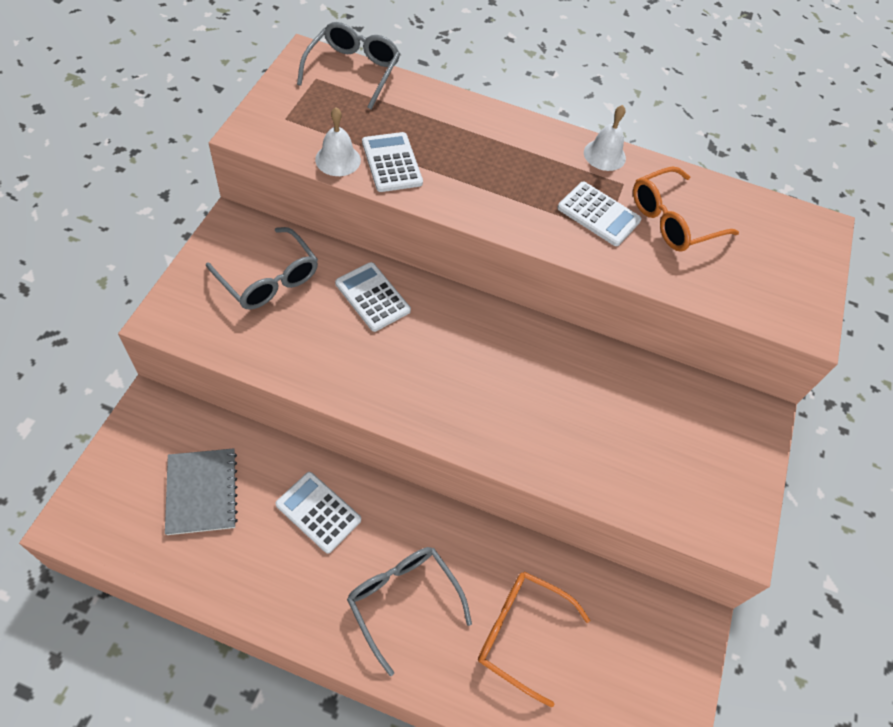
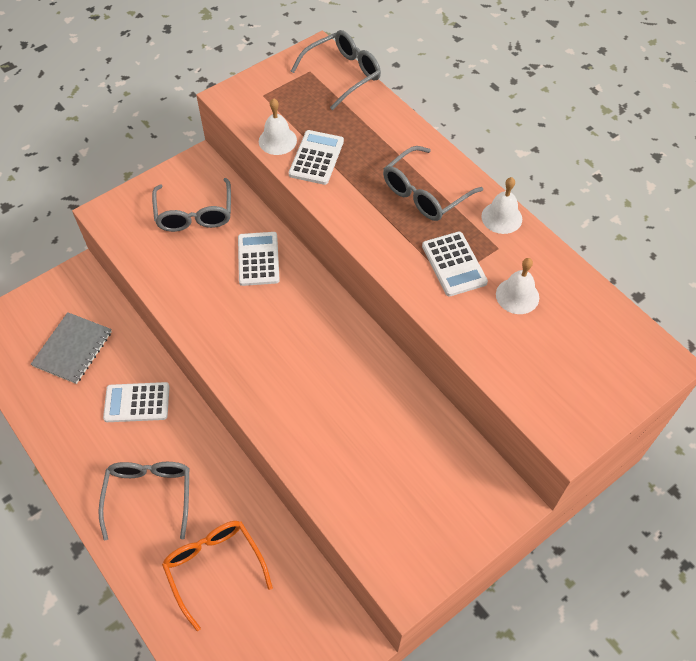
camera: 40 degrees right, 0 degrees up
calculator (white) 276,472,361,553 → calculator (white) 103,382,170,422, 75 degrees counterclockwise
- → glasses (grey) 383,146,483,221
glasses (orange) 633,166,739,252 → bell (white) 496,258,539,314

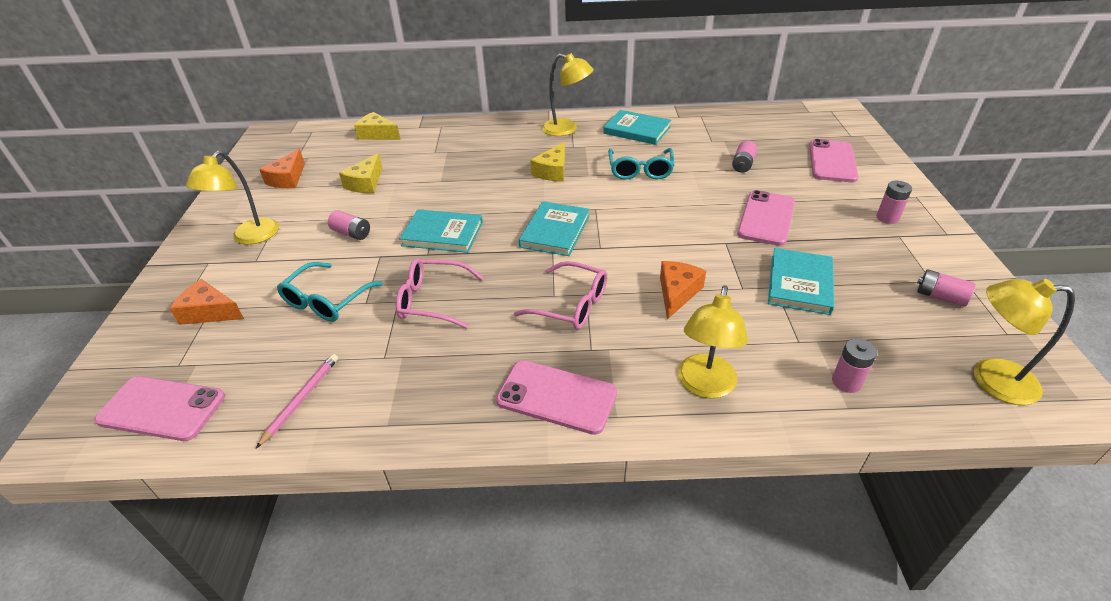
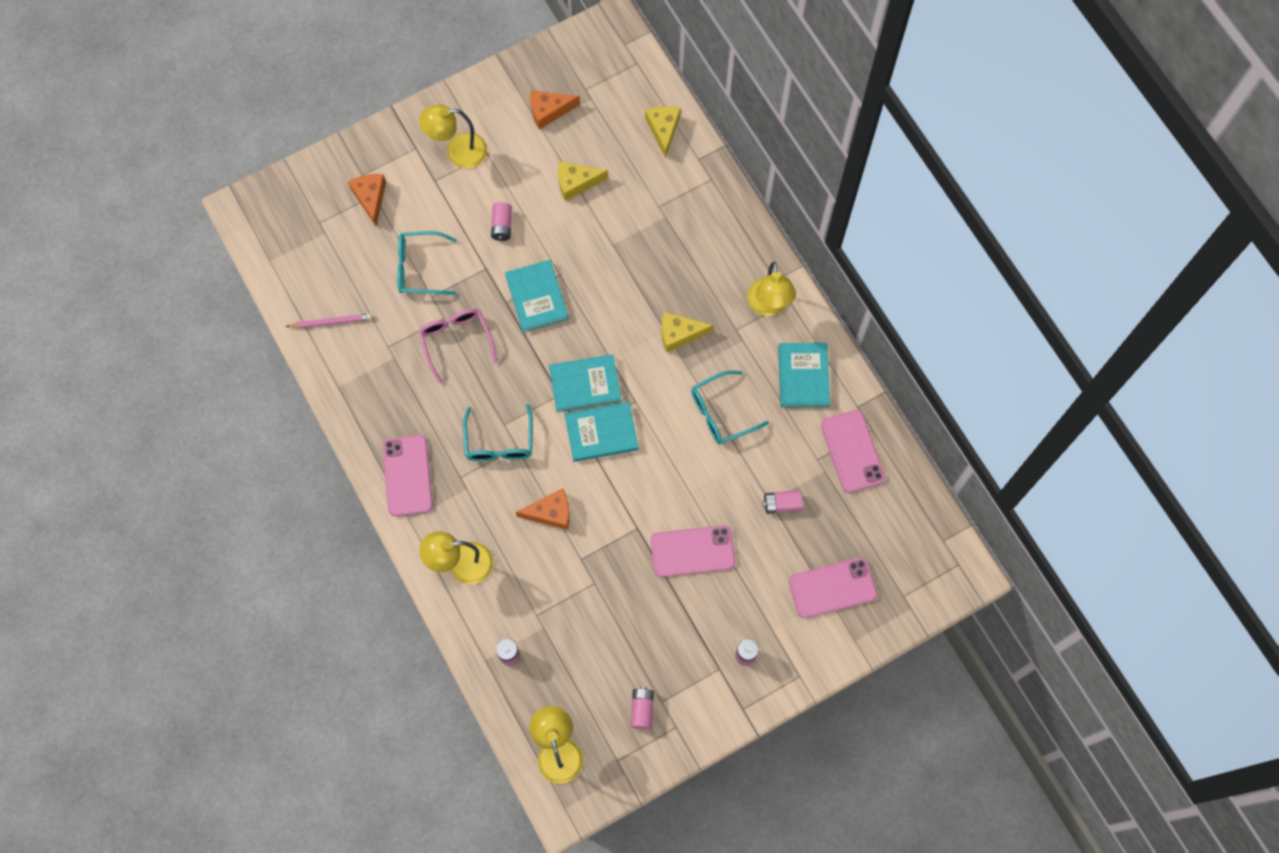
camera: 60 degrees right, 30 degrees up
glasses (pink) 514,261,607,329 → glasses (turquoise) 463,404,533,461
book (turquoise) 768,248,834,315 → book (turquoise) 565,402,638,462, moved
phone (pink) 94,376,225,441 → phone (pink) 821,410,885,493, moved

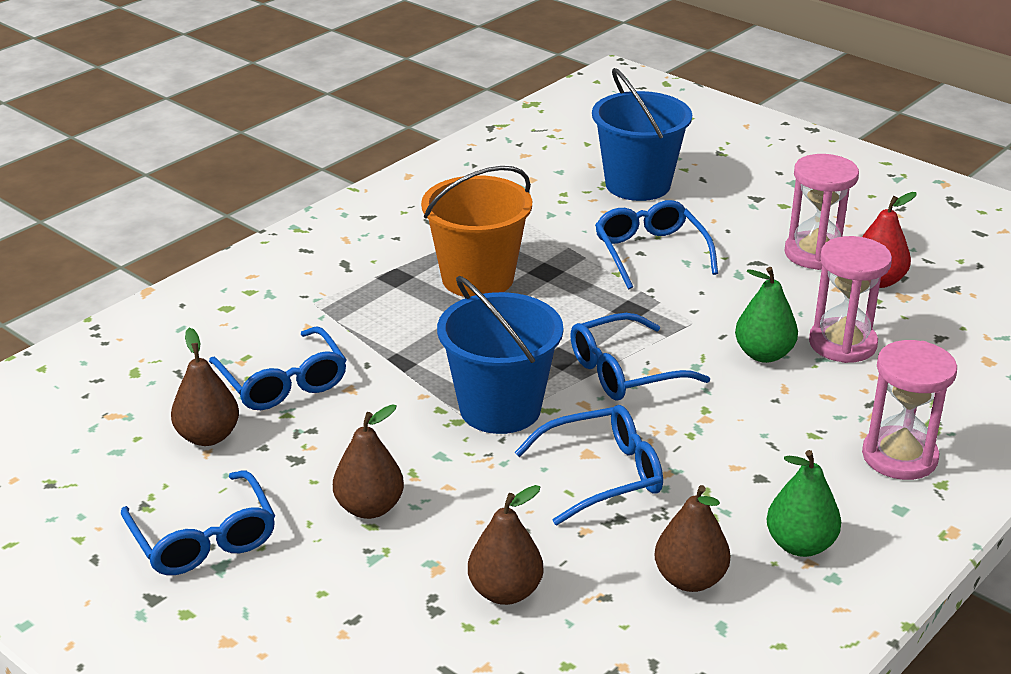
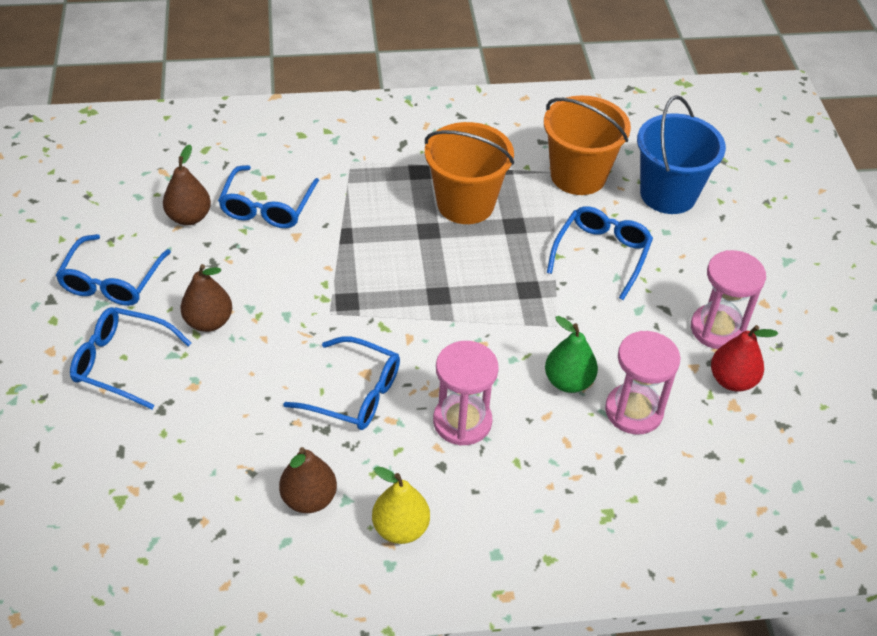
camera: 40 degrees right, 15 degrees up
glasses (blue) 570,313,710,401 → glasses (blue) 70,307,191,409, moved
pear (green) 767,450,841,557 → pear (yellow) 372,466,430,544
hourglass (pink) 862,340,957,480 → hourglass (pink) 433,341,499,446, moved
- → bucket (orange) 544,96,631,195
bucket (blue) 437,276,563,434 → -
pear (brown) 468,485,544,605 → -

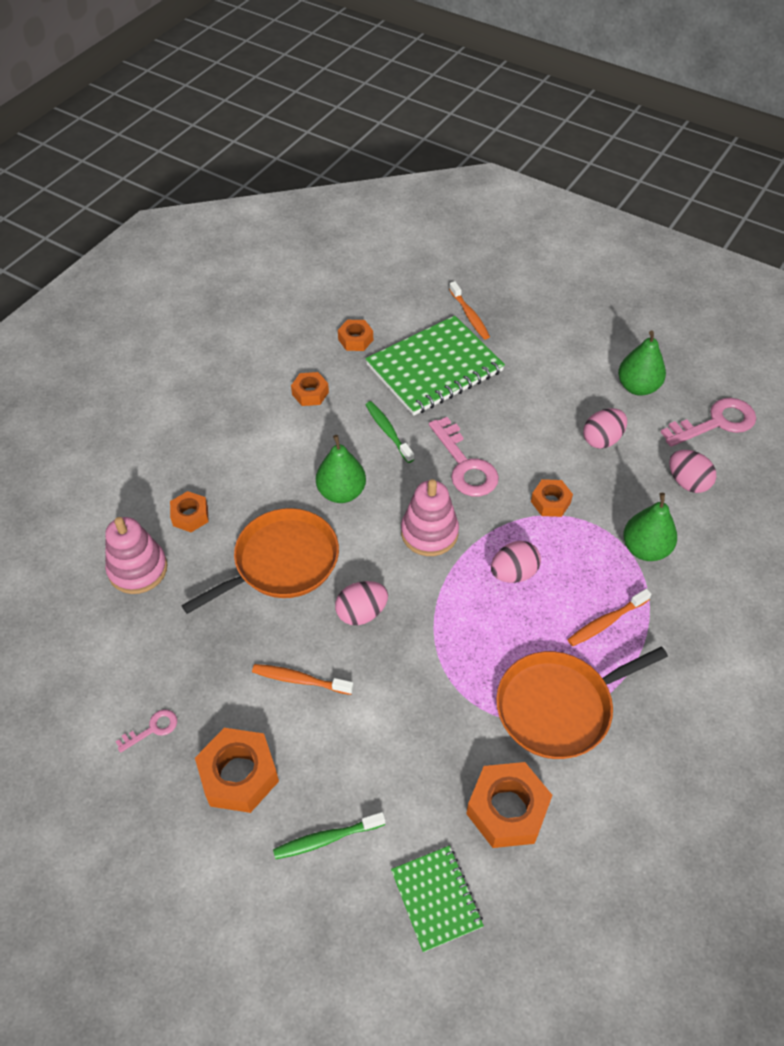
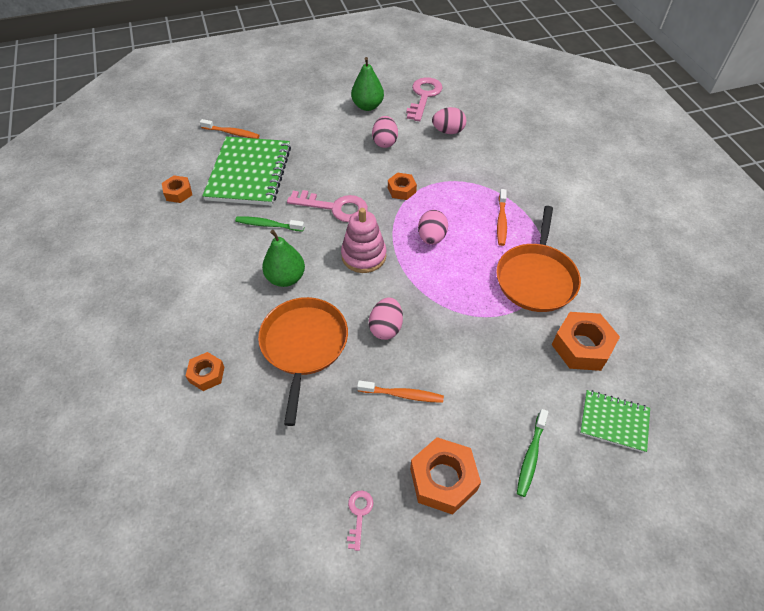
camera: 50 degrees left, 0 degrees up
toothbrush (orange) 252,664,354,695 → toothbrush (orange) 357,380,444,403, 135 degrees counterclockwise
stacking toy (pink) 105,517,167,594 → -
nut (orange) 291,372,329,406 → -
pear (green) 623,493,677,561 → -

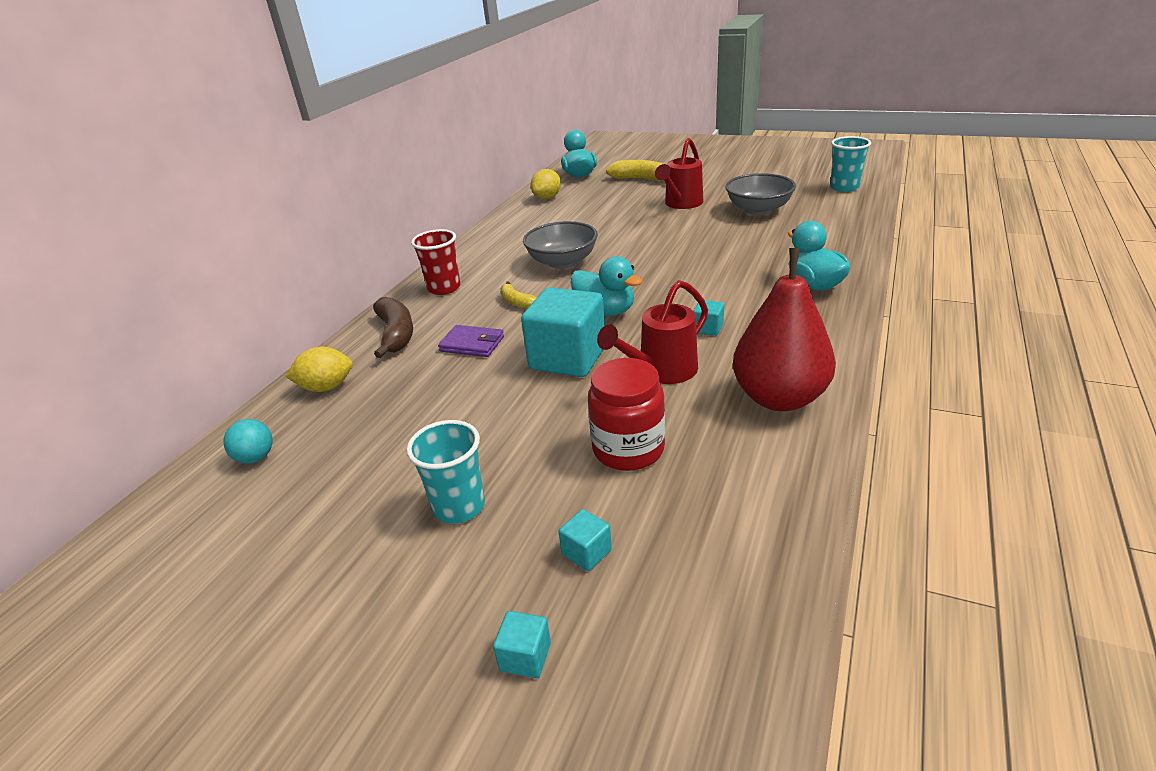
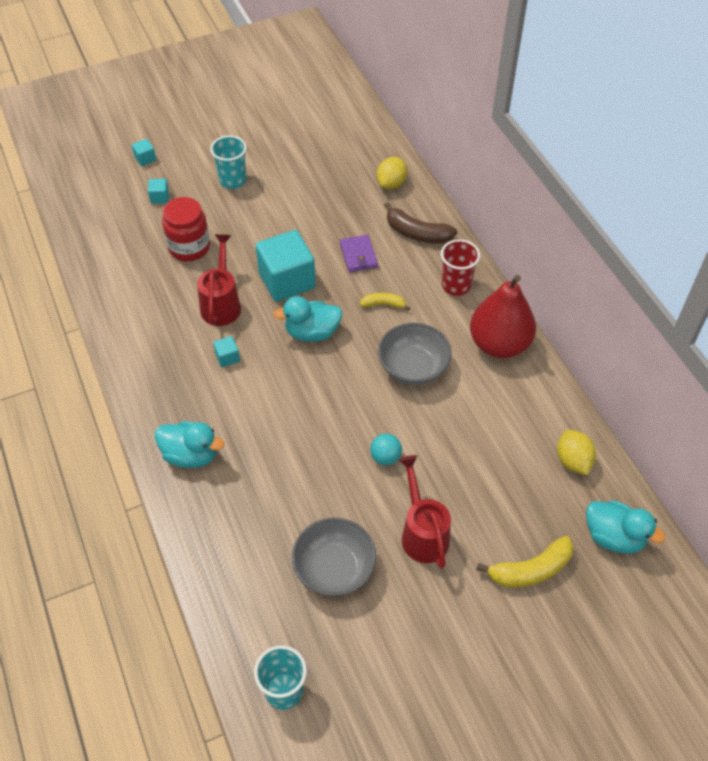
camera: 130 degrees right, 20 degrees up
wallet (purple) 438,325,504,357 → wallet (purple) 340,235,378,272, 75 degrees counterclockwise
ball (turquoise) 223,419,273,463 → ball (turquoise) 370,434,402,465, moved
pear (red) 733,248,836,411 → pear (red) 470,275,536,358, moved

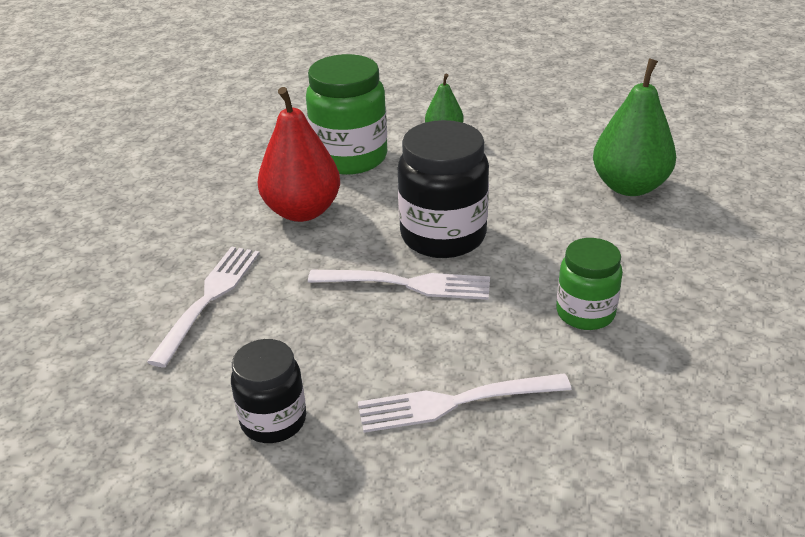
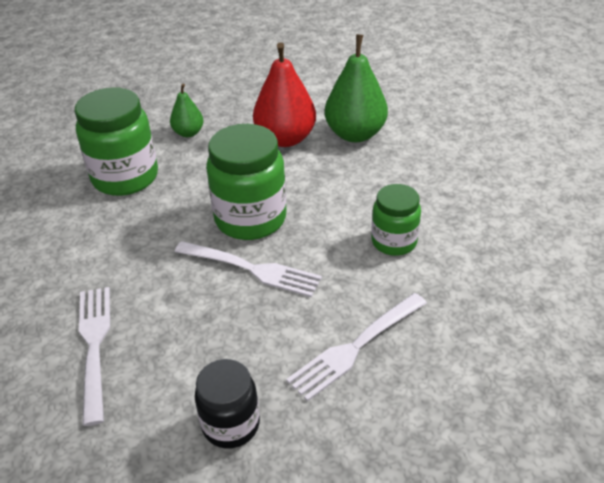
camera: 30 degrees left, 5 degrees up
fork (white) 308,270,490,300 → fork (white) 175,241,322,297, 45 degrees clockwise
jar (black) 398,120,489,258 → jar (green) 206,124,286,240
pear (red) 258,87,340,222 → pear (red) 253,42,316,147, moved

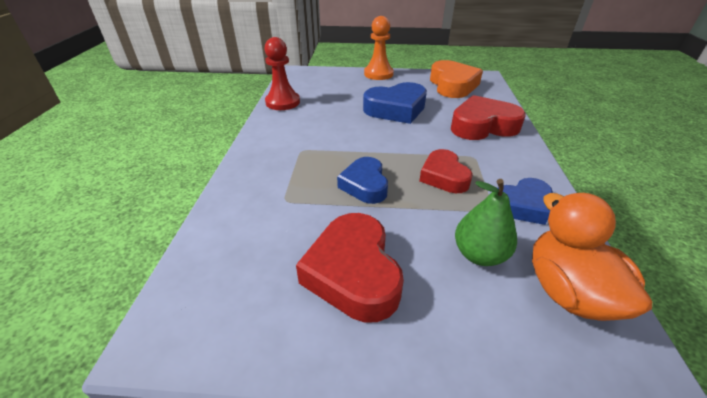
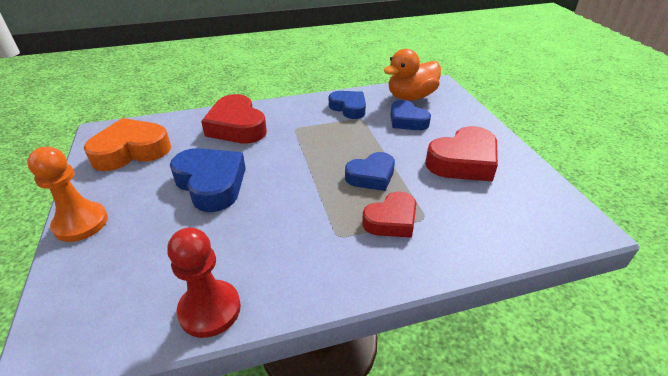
camera: 110 degrees left, 0 degrees up
heart (red) 419,149,473,193 → heart (red) 362,191,416,238, moved
pear (green) 455,179,517,266 → heart (blue) 391,100,431,130

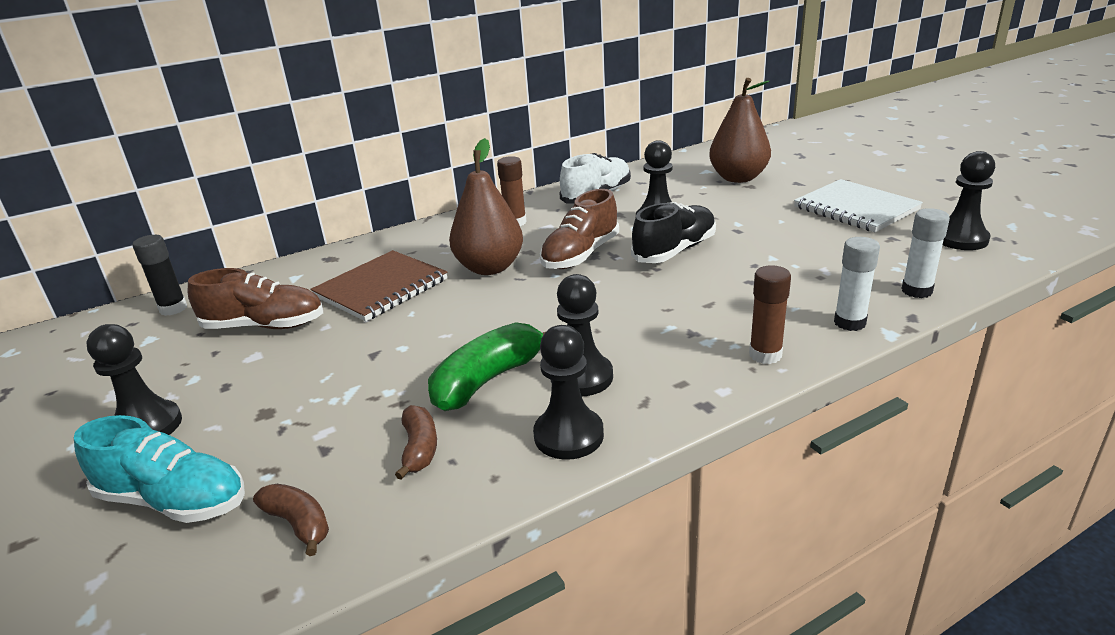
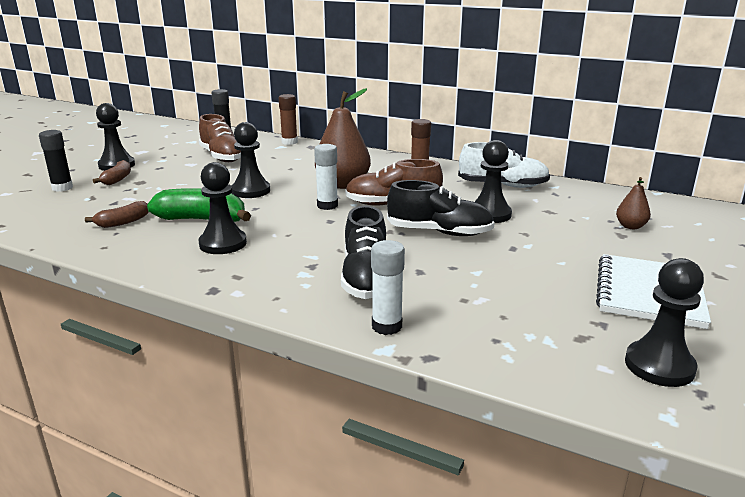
camera: 55 degrees right, 5 degrees down
shoe (turquoise) 74,415,245,523 → glue stick (black) 39,130,73,192
banana (brown) 253,484,329,556 → banana (brown) 93,160,131,185, moved
pawn (black) 533,325,604,460 → pawn (black) 231,122,270,198, moved
glue stick (brown) 749,265,791,364 → glue stick (brown) 279,94,298,145, moved
glue stick (white) 901,208,950,298 → glue stick (white) 314,144,338,210, moved
- → shoe (black) 341,206,386,299
pear (brown) 709,78,771,183 → pear (brown) 616,177,651,229, x0.49
notebook (brown) 310,250,447,321 → -

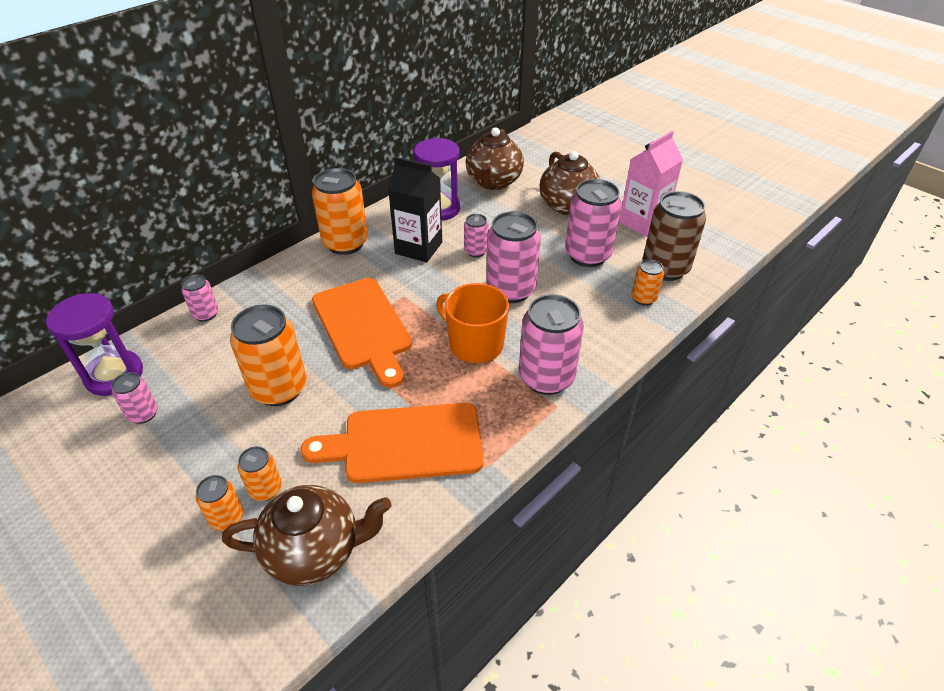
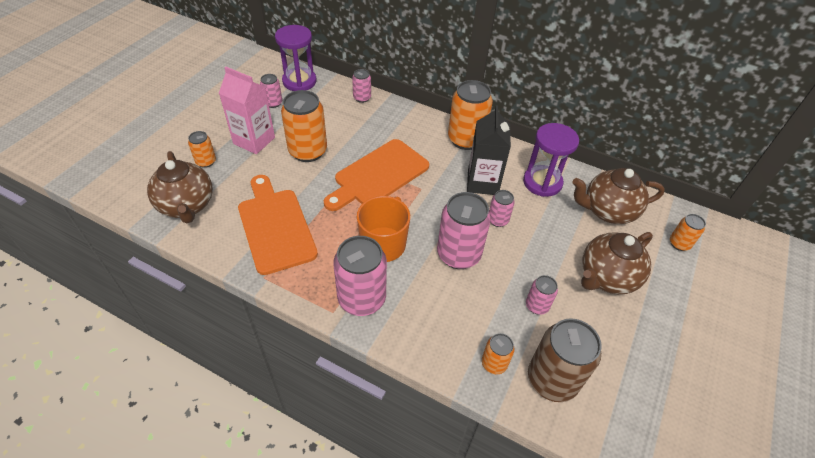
camera: 70 degrees right, 5 degrees up
carton (pink) 619,131,683,237 → carton (pink) 219,67,275,154, moved
can (pink) 565,179,622,267 → can (pink) 526,275,558,315, x0.51
can (orange) 238,446,282,501 → can (orange) 670,214,706,251, moved

